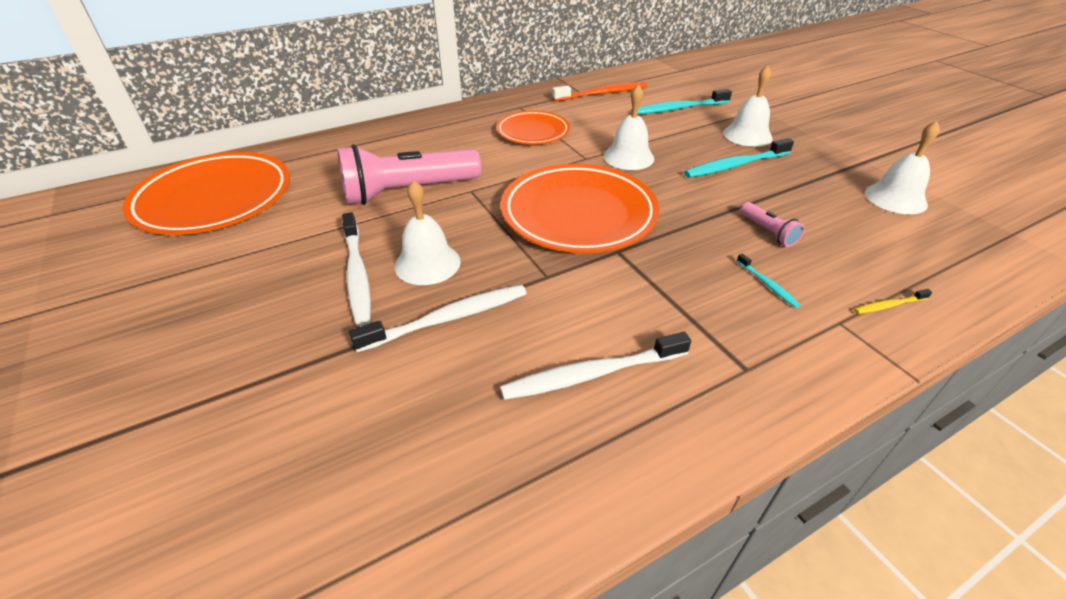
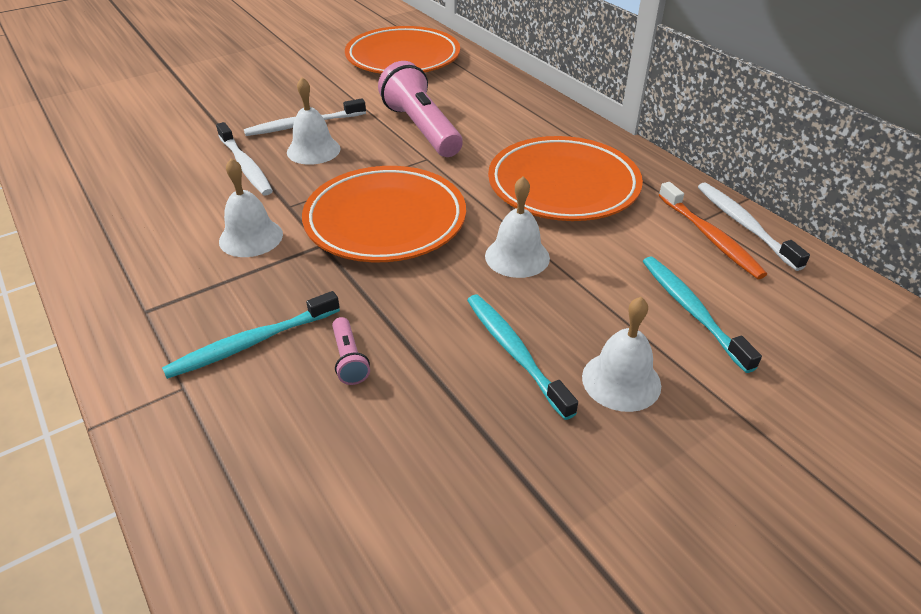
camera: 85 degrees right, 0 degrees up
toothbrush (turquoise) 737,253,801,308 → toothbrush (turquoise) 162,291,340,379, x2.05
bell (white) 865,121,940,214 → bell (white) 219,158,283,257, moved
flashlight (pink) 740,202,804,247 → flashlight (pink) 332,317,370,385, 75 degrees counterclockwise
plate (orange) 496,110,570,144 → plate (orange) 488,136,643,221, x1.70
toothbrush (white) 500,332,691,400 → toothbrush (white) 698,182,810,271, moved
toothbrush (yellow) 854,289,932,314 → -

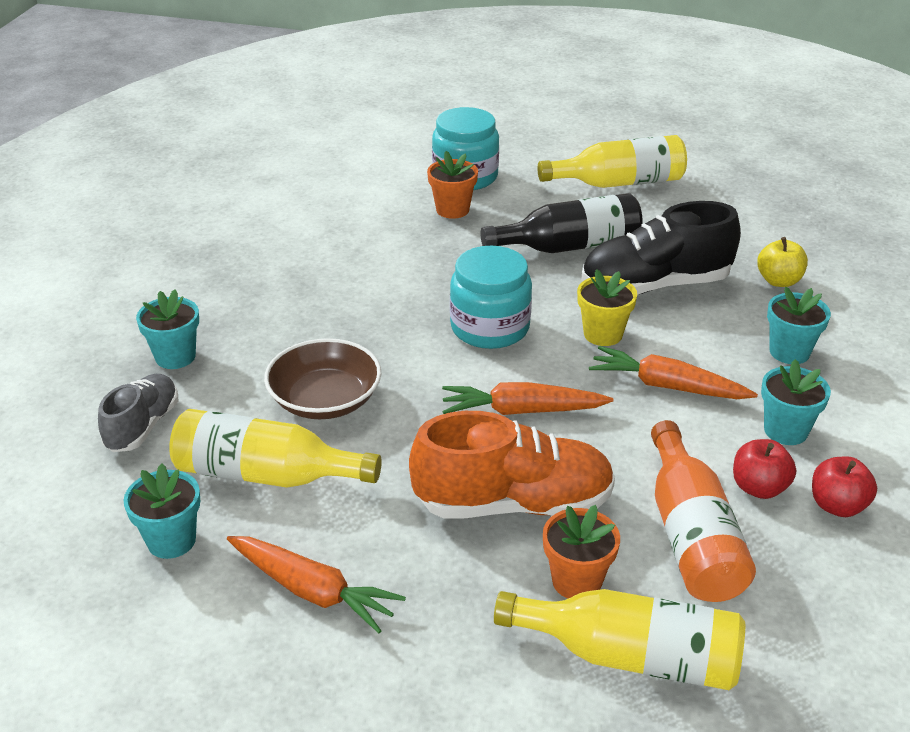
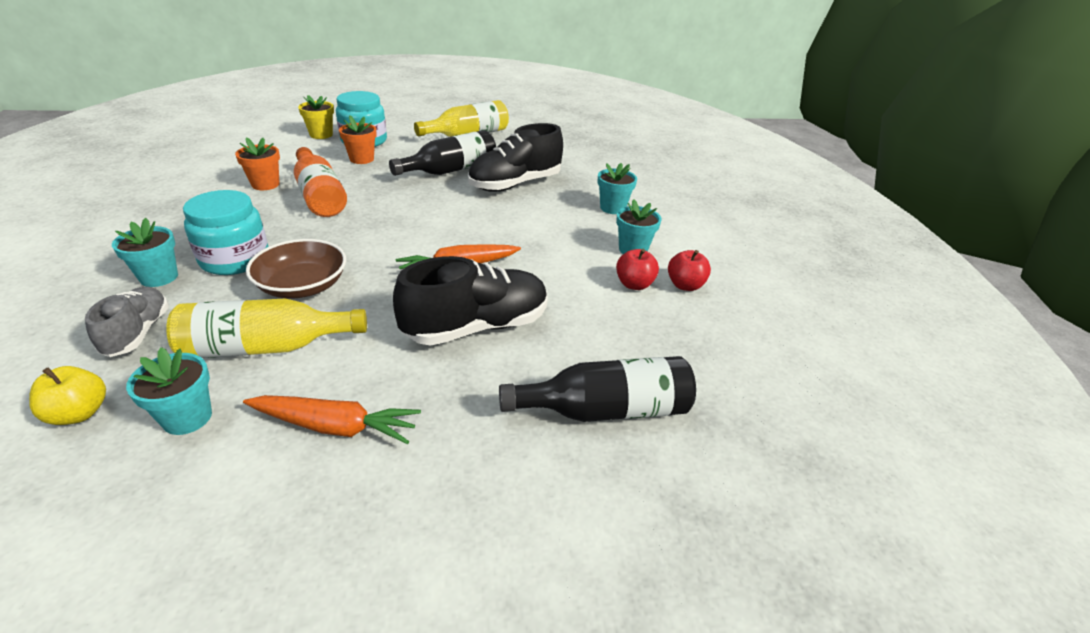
camera: 25 degrees left, 0 degrees up
apple (yellow) 757,237,808,287 → apple (yellow) 29,366,106,425, moved
jar (turquoise) 450,246,532,349 → jar (turquoise) 183,190,269,275, moved
flower pot (orange) 543,505,620,599 → flower pot (orange) 235,137,280,190, moved
bottle (orange) 651,420,756,602 → bottle (orange) 294,147,347,217, moved
flower pot (yellow) 577,269,637,346 → flower pot (yellow) 298,95,334,139, moved
shoe (orange) 409,411,615,519 → shoe (black) 393,256,548,346
bottle (yellow) 494,589,745,690 → bottle (black) 499,356,696,422
carrot (orange) 589,346,758,399 → -

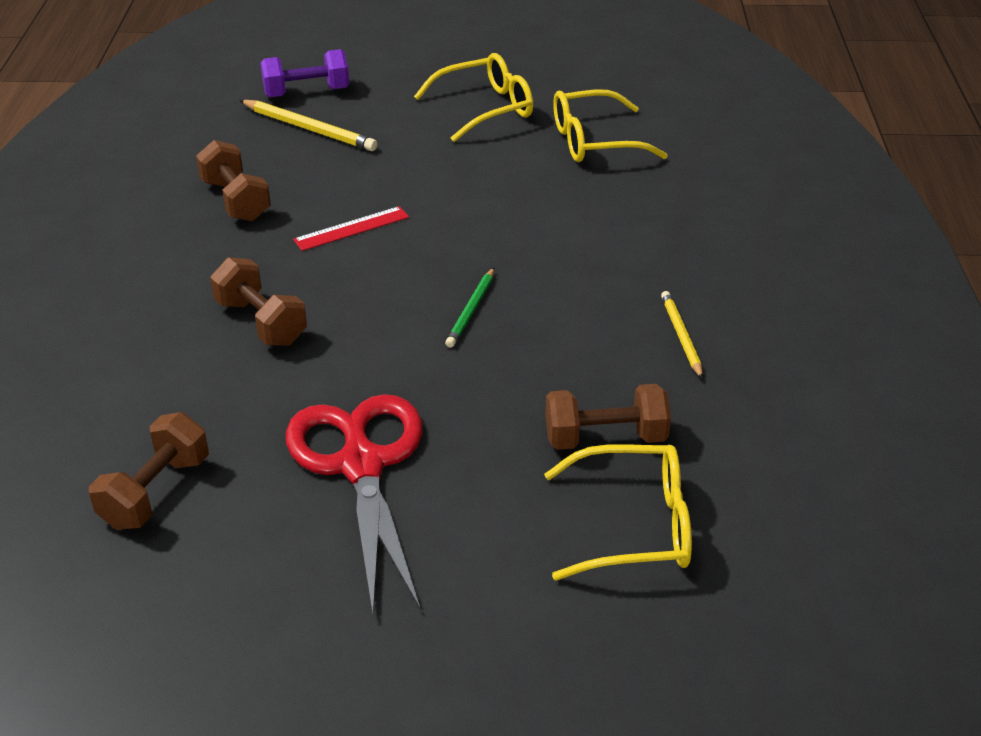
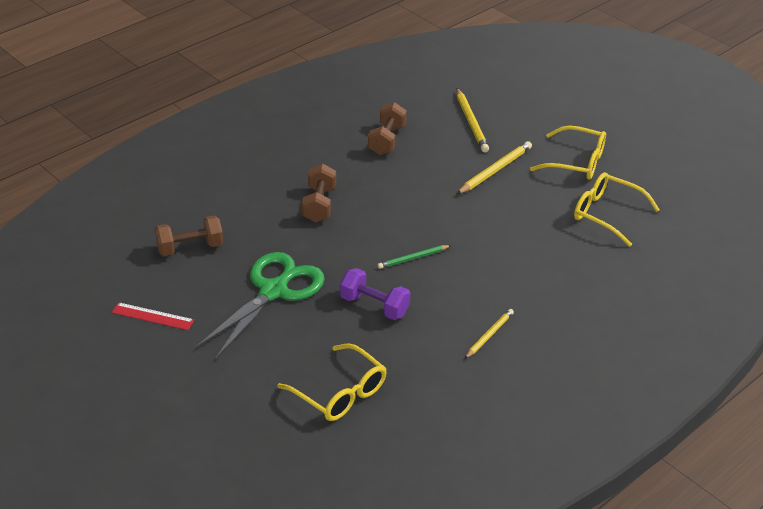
camera: 45 degrees right, 0 degrees up
ruler (red) 293,206,409,251 → ruler (red) 112,302,194,330, moved
scissors (red) 286,394,423,614 → scissors (green) 196,252,325,359
dumbbell (purple) 260,49,349,98 → dumbbell (purple) 340,268,411,320, moved
- → pencil (yellow) 457,141,532,194
dumbbell (brown) 545,384,671,450 → -

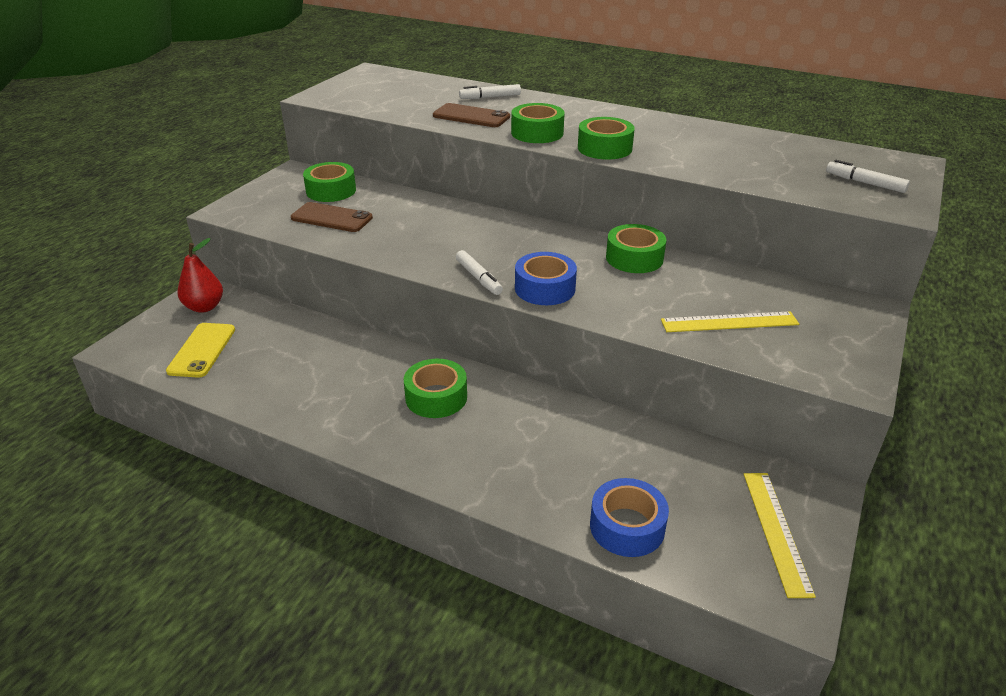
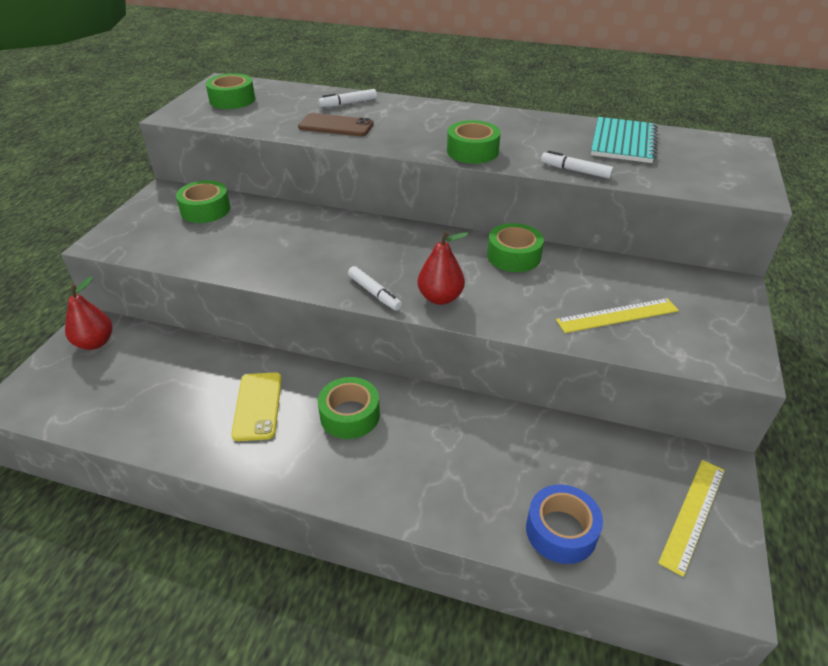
camera: 10 degrees left, 5 degrees up
tape (green) 511,103,565,143 → tape (green) 206,73,255,109, moved
phone (yellow) 166,323,235,378 → phone (yellow) 231,372,282,441, moved
tape (blue) 515,252,577,305 → pear (red) 418,231,468,305
marker (white) 826,160,910,193 → marker (white) 541,151,614,179, moved
- → notebook (turquoise) 591,117,657,163
ruler (yellow) 744,473,816,598 → ruler (yellow) 658,460,725,577, 45 degrees clockwise
phone (brown) 291,202,373,232 → -

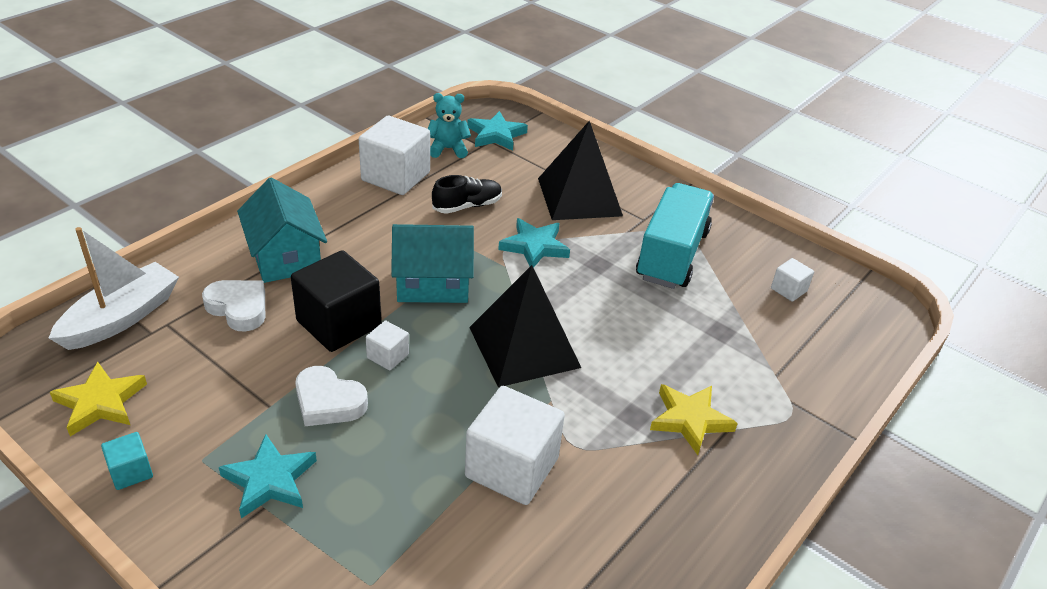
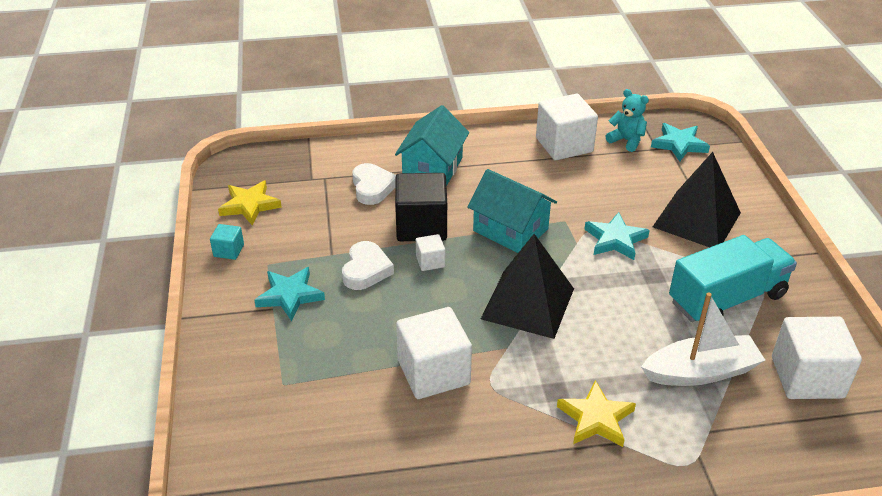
camera: 45 degrees right, 0 degrees up
heart (white) 295,366,368,426 → heart (white) 342,241,394,290, 150 degrees counterclockwise
boat (white) 49,227,179,350 → boat (white) 641,292,765,386, moved
cube (white) 771,258,814,302 → cube (white) 772,317,862,399, x2.09
shoe (black) 432,175,502,214 → -

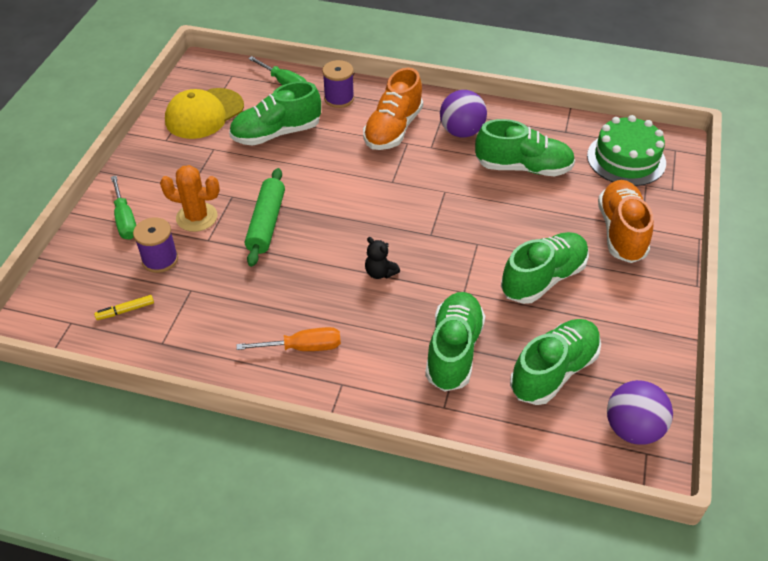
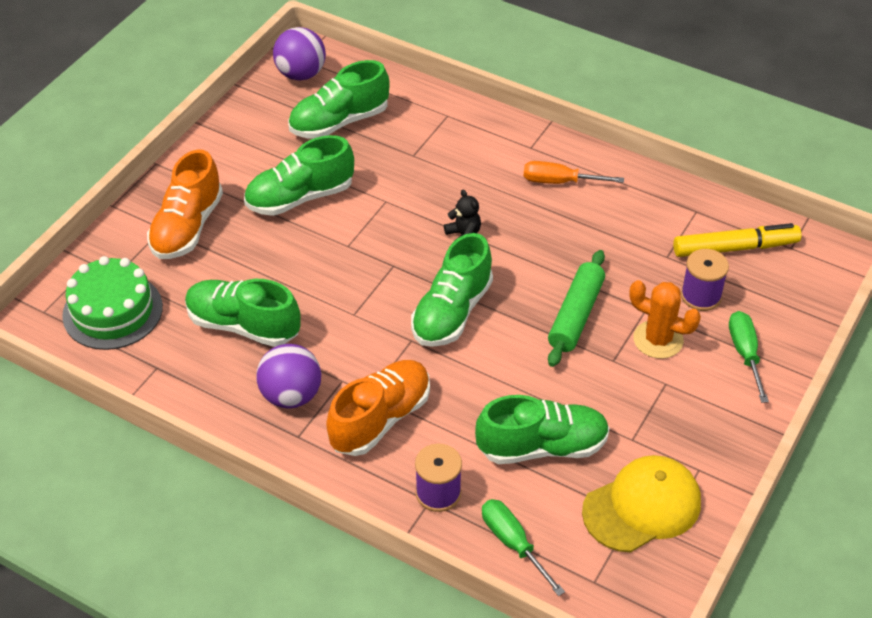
camera: 165 degrees left, 0 degrees up
shoe (green) 425,292,485,392 → shoe (green) 411,233,493,347, moved
marker (yellow) 94,295,154,320 → marker (yellow) 673,223,801,257, x2.09

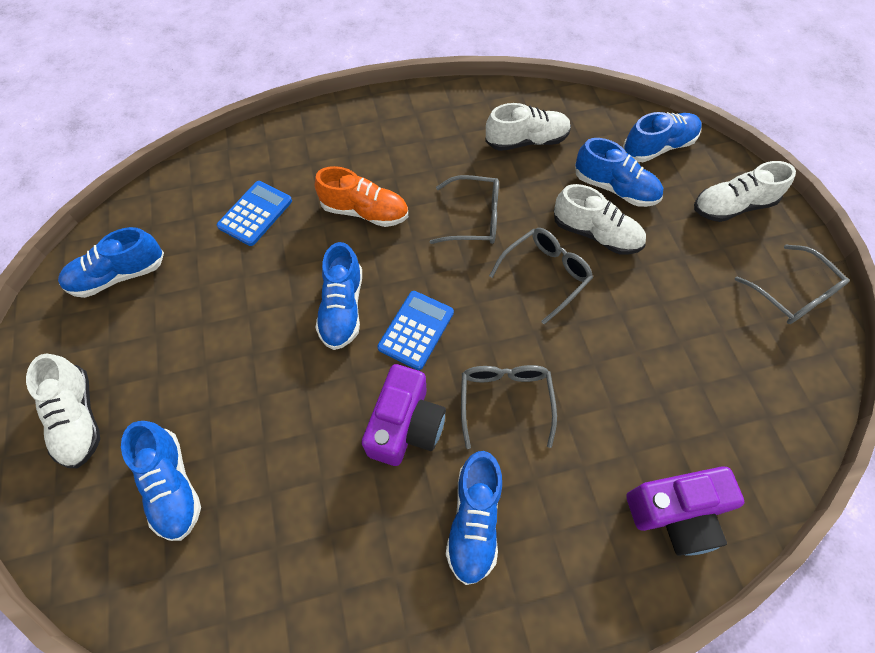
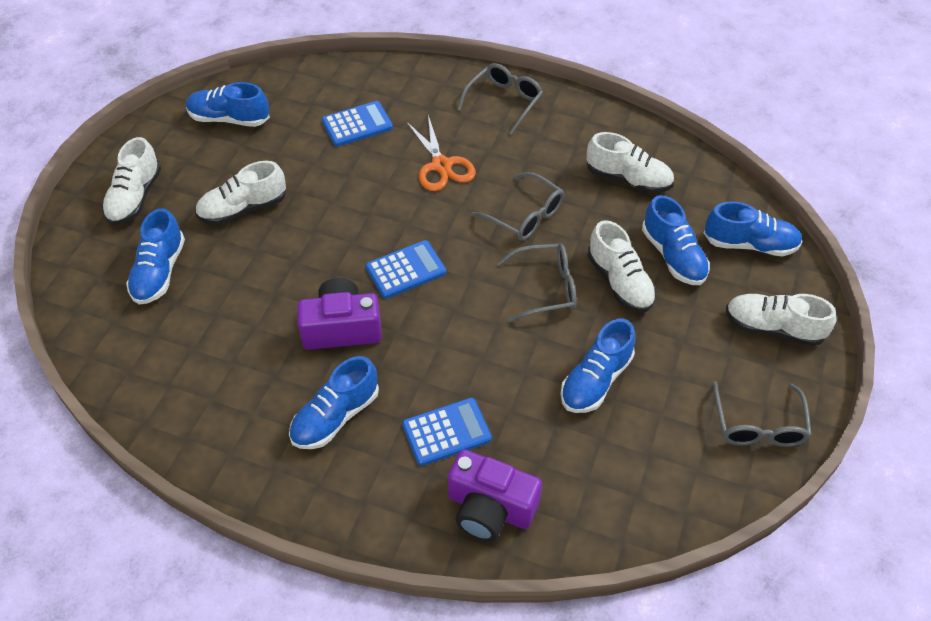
camera: 35 degrees right, 10 degrees down
- → shoe (white) 195,161,286,225
camera (purple) 362,364,446,466 → camera (purple) 297,278,382,350, 150 degrees counterclockwise
- → calculator (blue) 402,398,492,466
shoe (orange) 314,166,408,227 → scissors (orange) 406,115,476,191
glasses (grey) 461,365,557,449 → glasses (grey) 457,63,543,135, moved
shoe (blue) 315,242,362,350 → shoe (blue) 560,319,635,413, moved

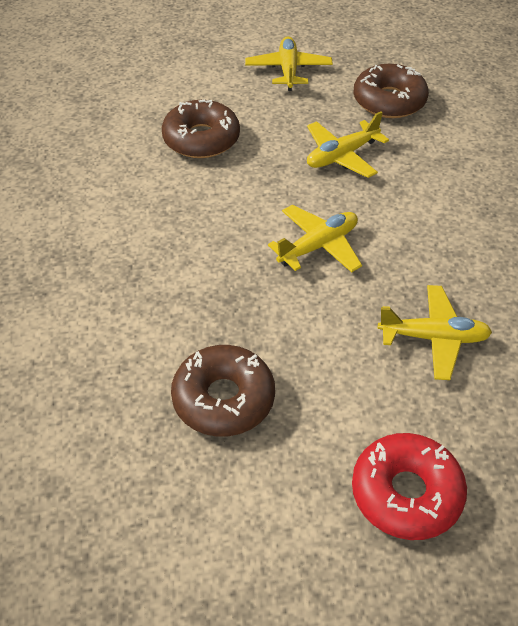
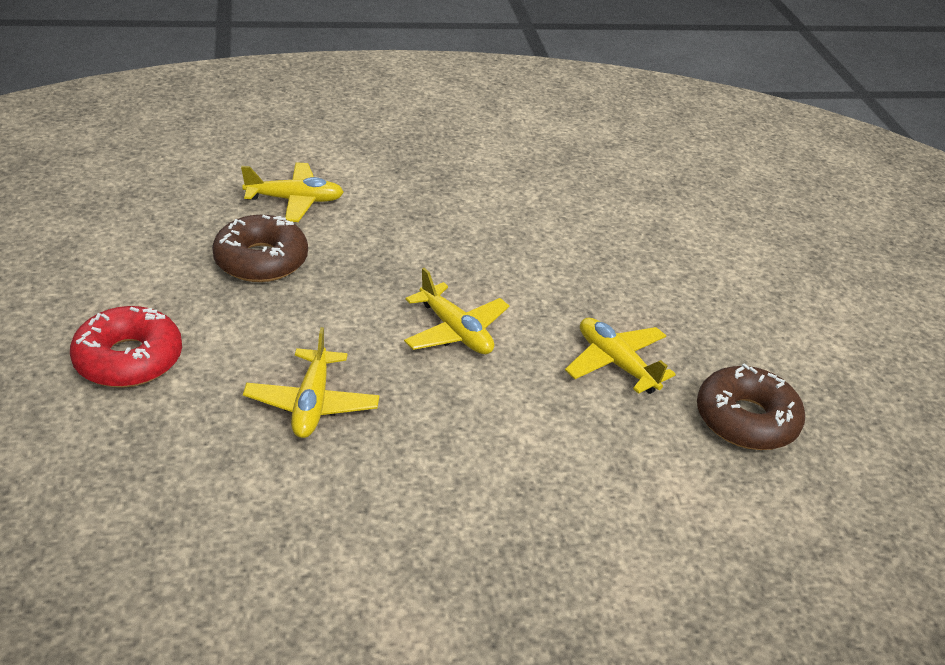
camera: 85 degrees right, 10 degrees down
plane (yellow) 245,36,333,91 → plane (yellow) 241,162,344,222, moved
donut (brown) 162,100,240,158 → -

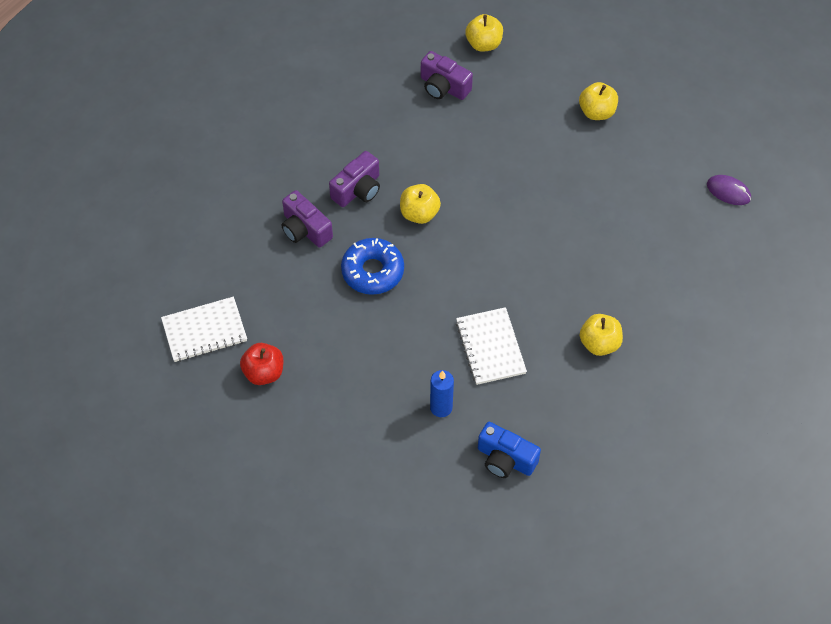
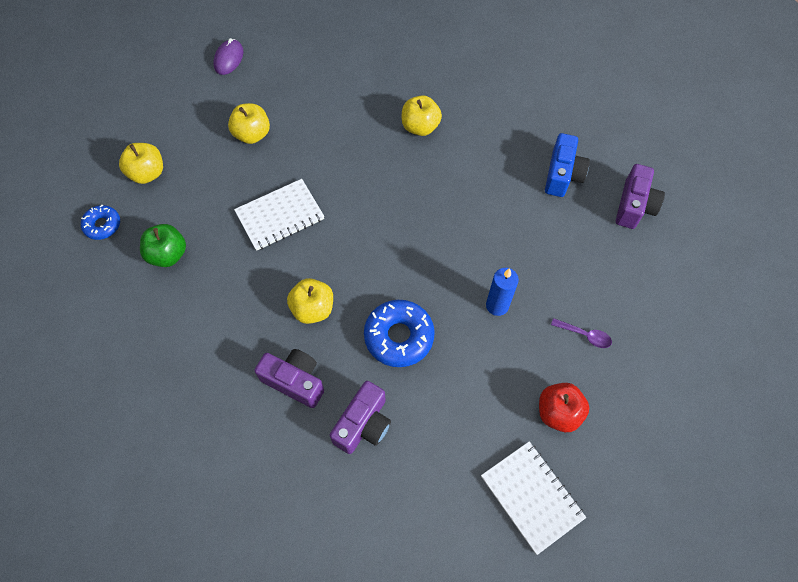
camera: 105 degrees left, 5 degrees up
- → donut (blue) 81,205,120,240
- → apple (green) 140,224,186,267
apple (yellow) 465,14,503,52 → apple (yellow) 228,103,270,144, moved
notebook (white) 456,307,527,385 → notebook (white) 234,179,324,251, moved
candle (blue) 430,370,454,417 → candle (blue) 486,268,519,316, moved
- → spoon (purple) 551,318,612,348
camera (purple) 421,51,473,100 → camera (purple) 616,164,665,229, moved

